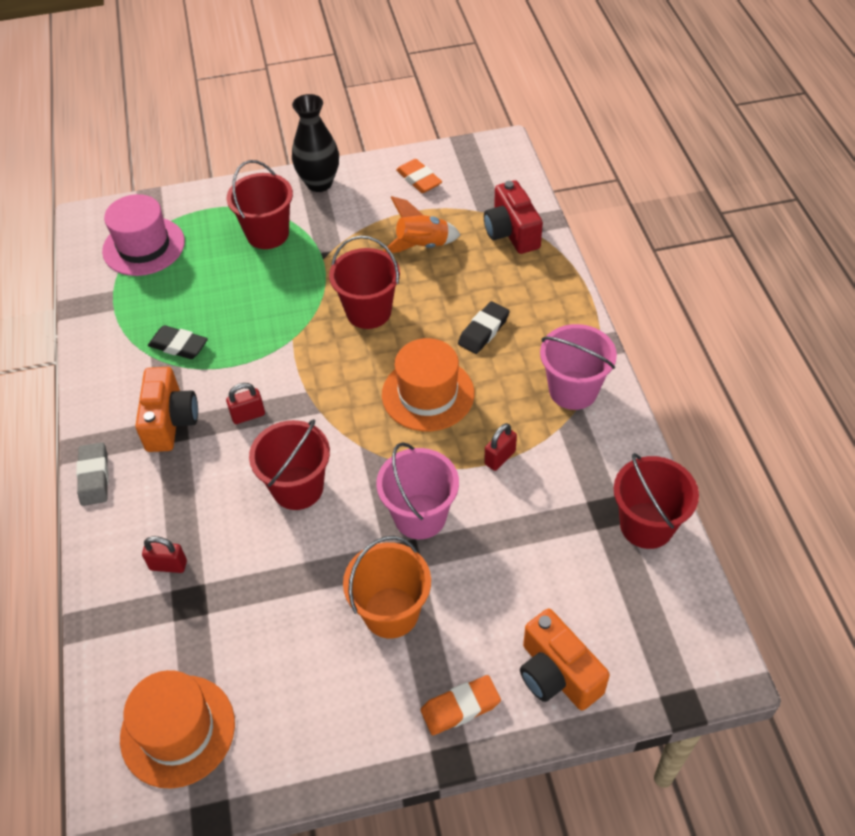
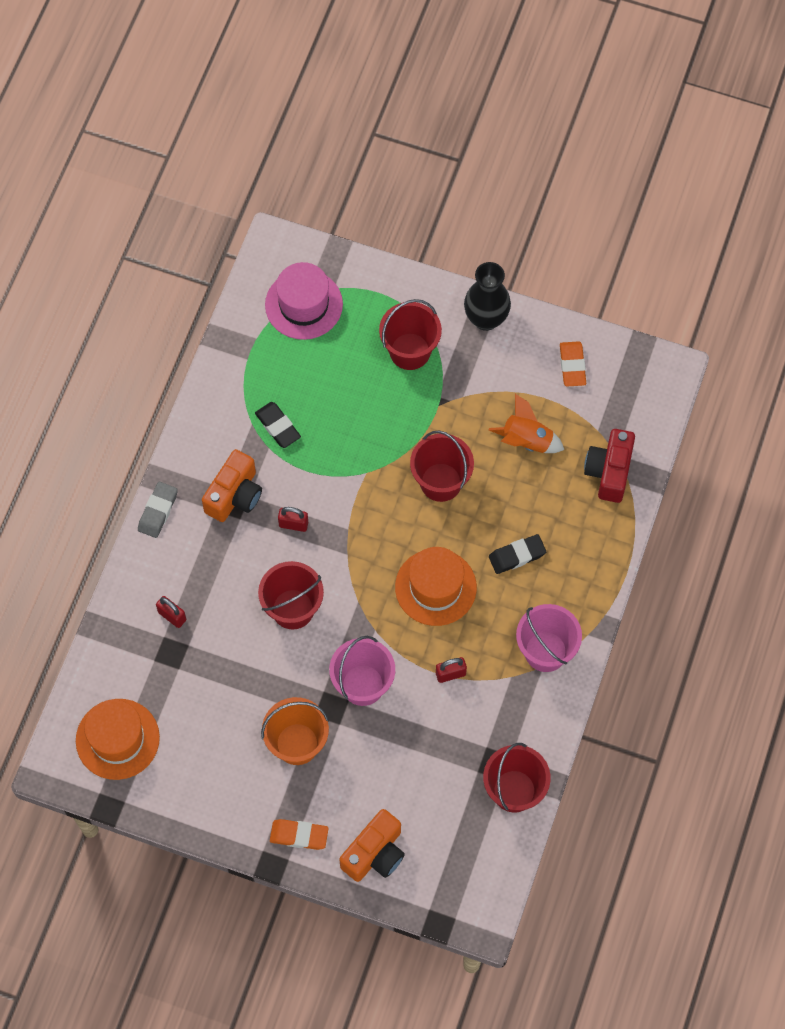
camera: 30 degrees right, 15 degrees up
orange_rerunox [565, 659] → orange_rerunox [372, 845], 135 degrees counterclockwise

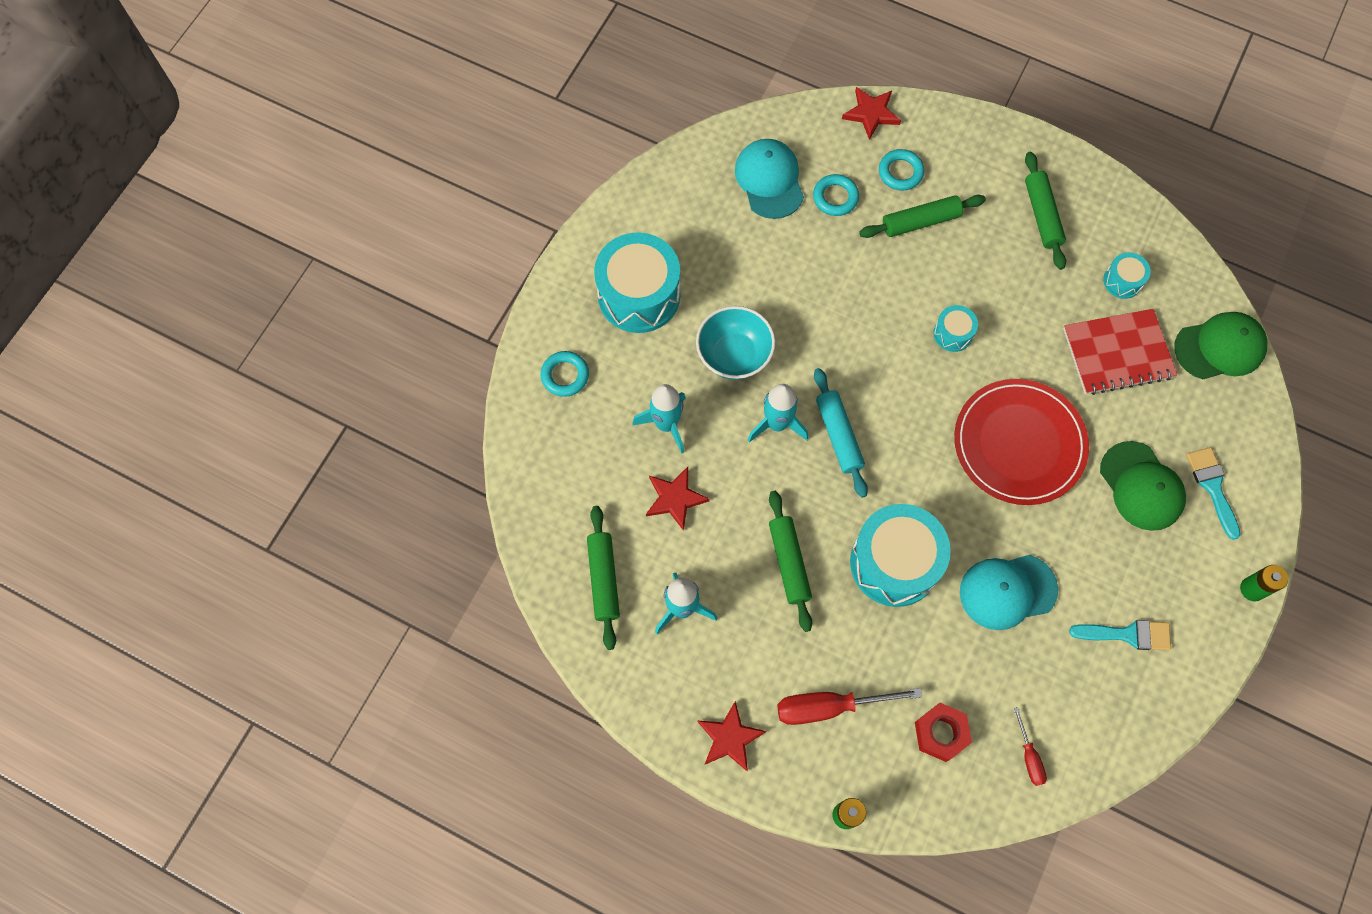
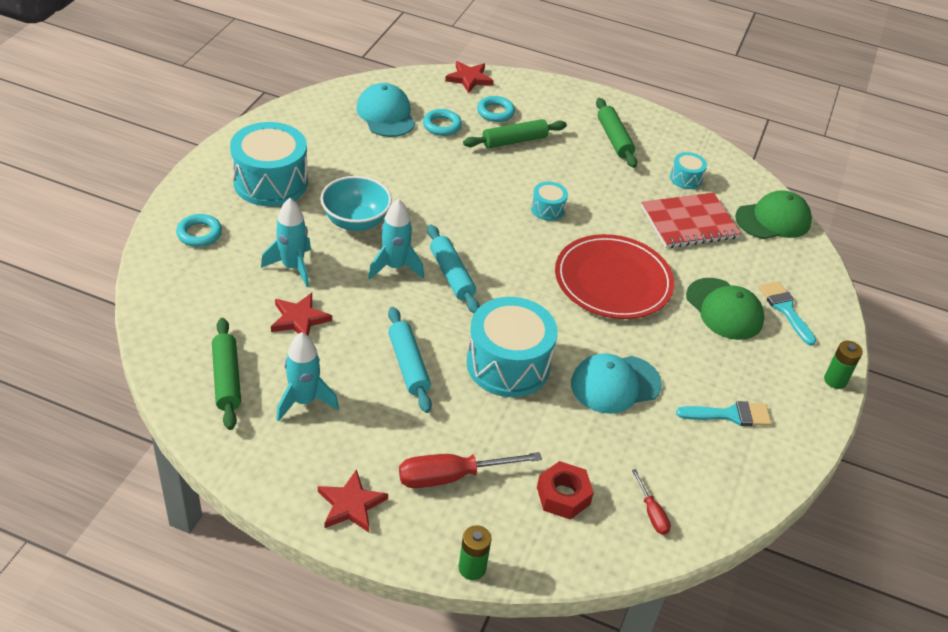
camera: 10 degrees left, 25 degrees down
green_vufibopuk [790, 561] → turquoise_vufibopuk [410, 360]

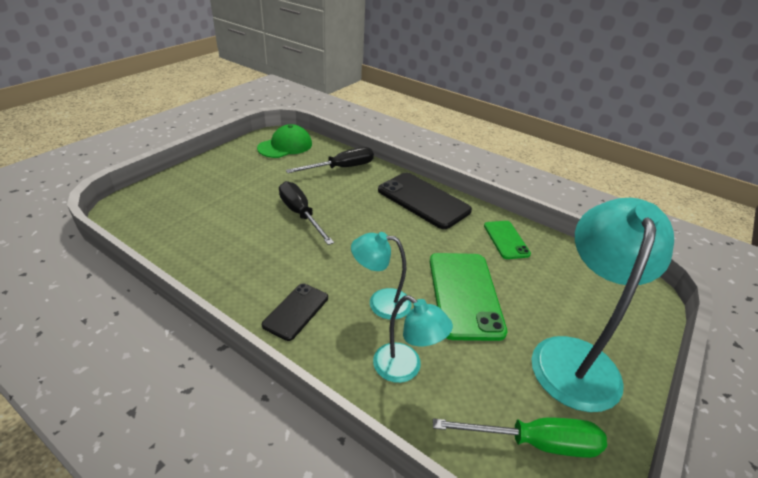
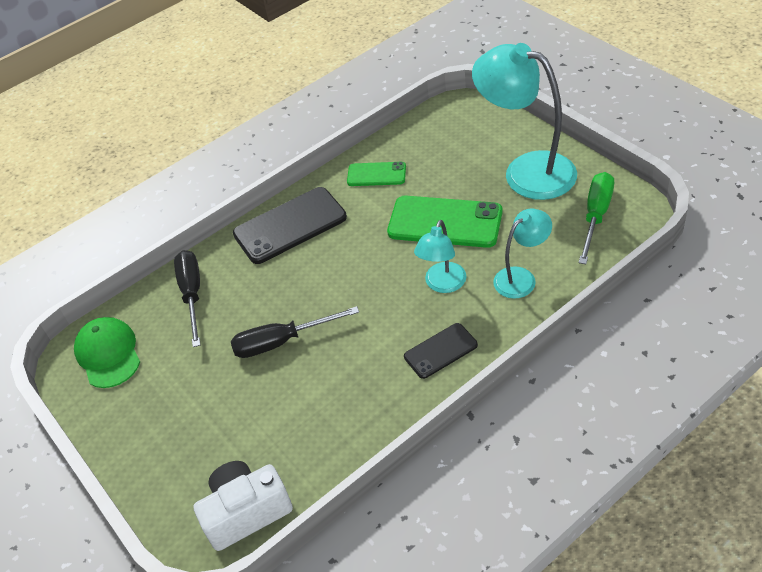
camera: 65 degrees left, 10 degrees up
- → white_rerunox [243, 506]
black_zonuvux [295, 312] → black_zonuvux [441, 351], 75 degrees counterclockwise

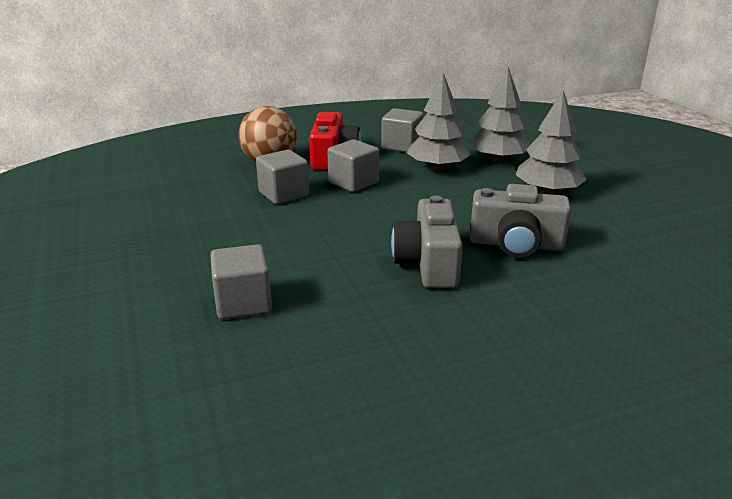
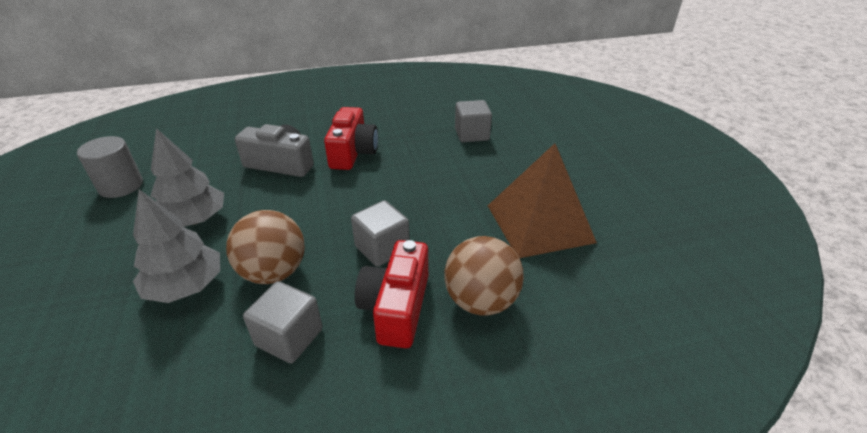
camera: 175 degrees left, 10 degrees up
- → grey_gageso [110, 167]
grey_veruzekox [438, 122] → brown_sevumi [265, 247]
grey_rerunox [427, 241] → red_rerunox [351, 138]
- → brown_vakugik [542, 200]
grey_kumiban [282, 177] → -

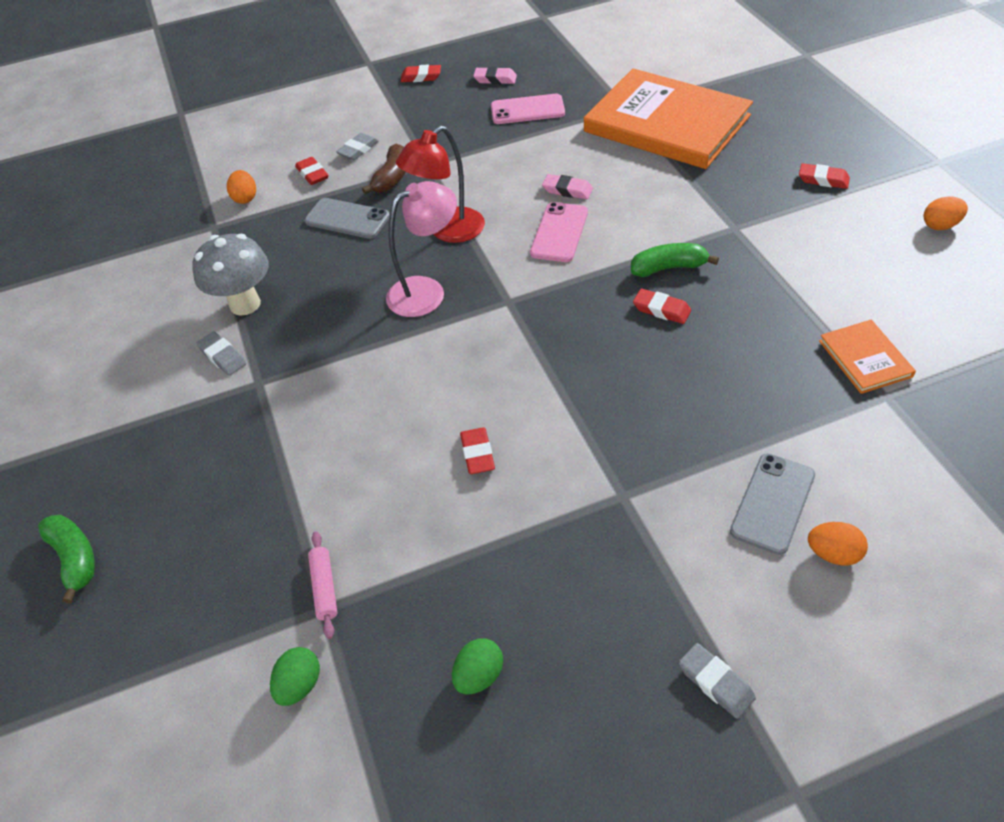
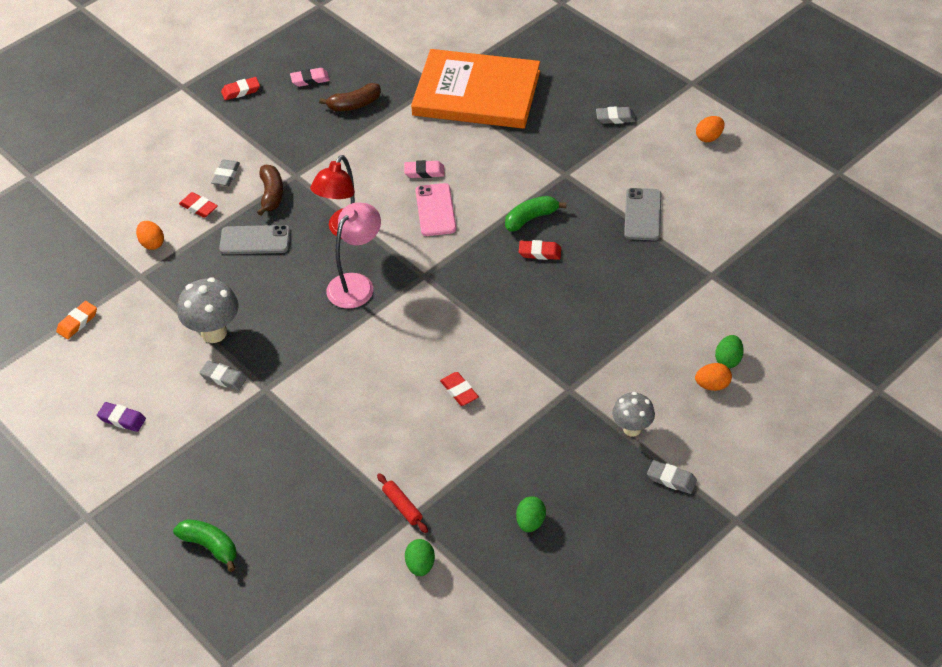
camera: 25 degrees left, 0 degrees up
- → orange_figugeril [76, 320]
- → purple_figugeril [121, 417]
pink_zonuvux [528, 109] → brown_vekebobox [350, 97]
pink_vufibopuk [322, 585] → red_vufibopuk [402, 503]
red_figugeril [824, 176] → grey_figugeril [616, 115]
- → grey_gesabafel [633, 414]
grey_zonuvux [772, 504] → grey_zonuvux [642, 214], move
- → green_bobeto [729, 351]
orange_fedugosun [867, 357] → -

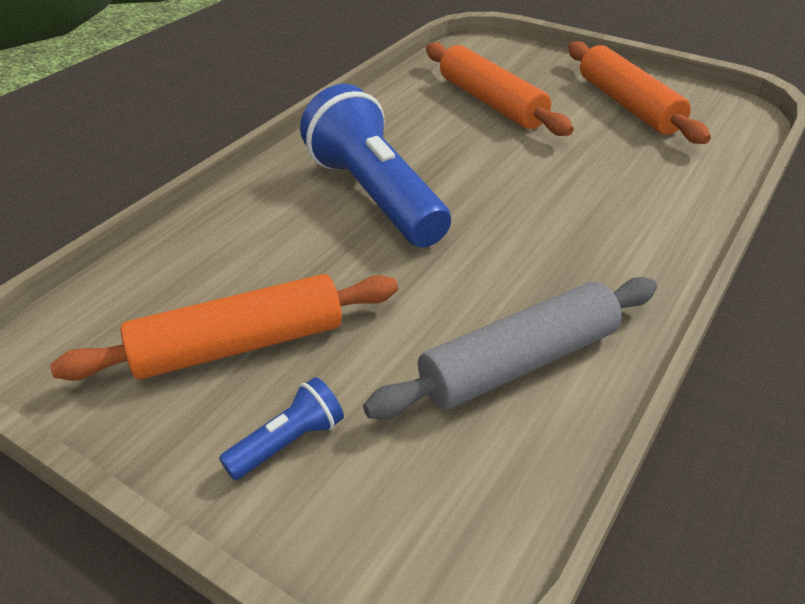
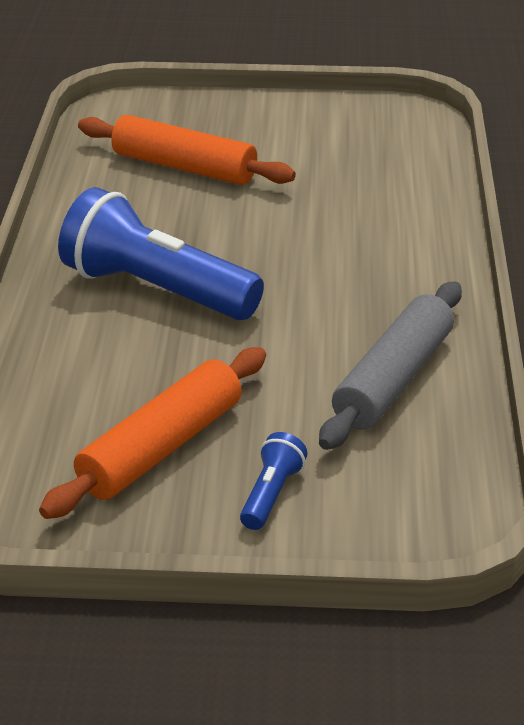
camera: 30 degrees left, 5 degrees down
orange_vufibopuk [639, 92] → -

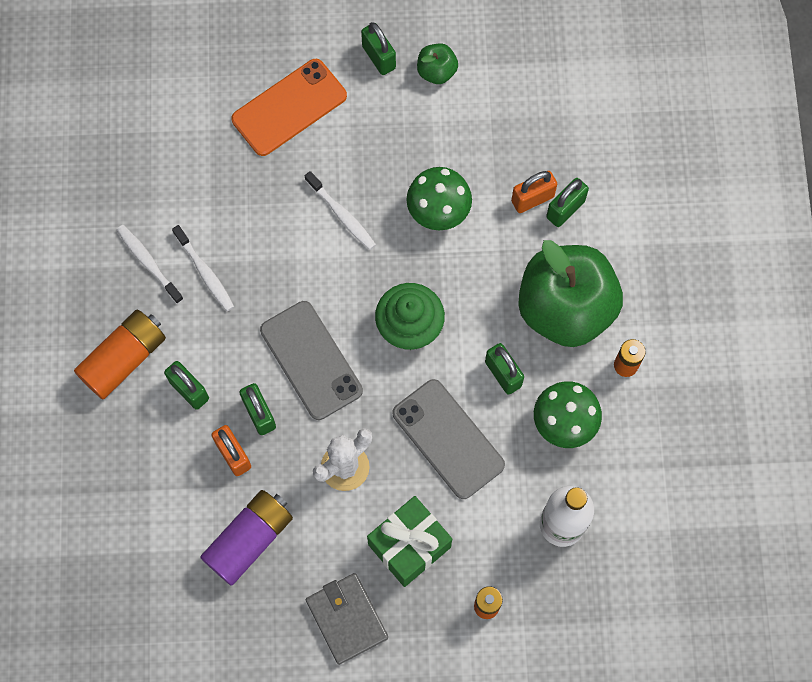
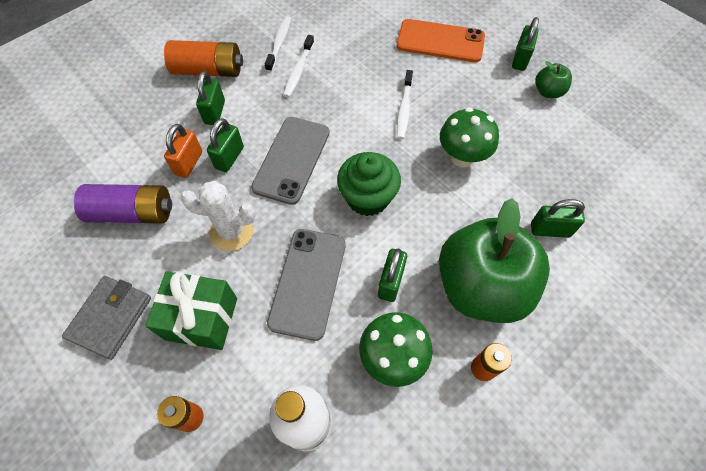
camera: 50 degrees right, 10 degrees down
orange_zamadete [534, 192] → -

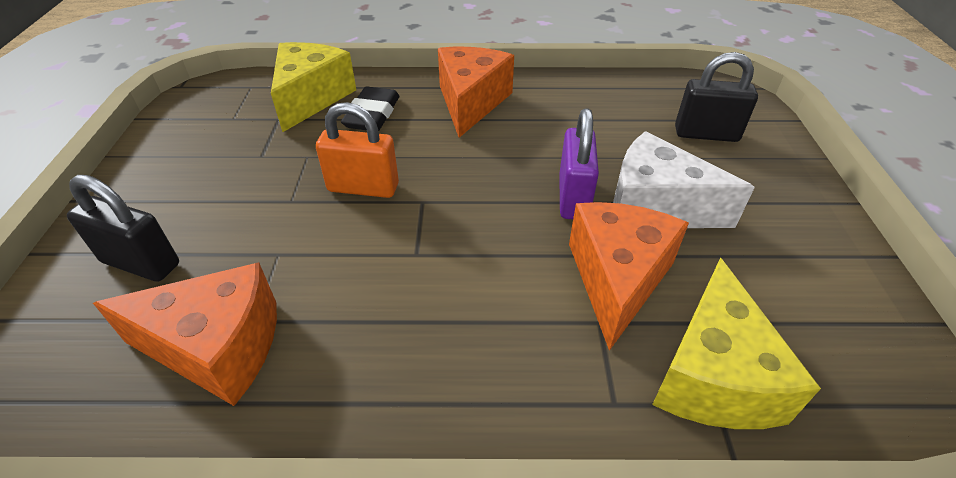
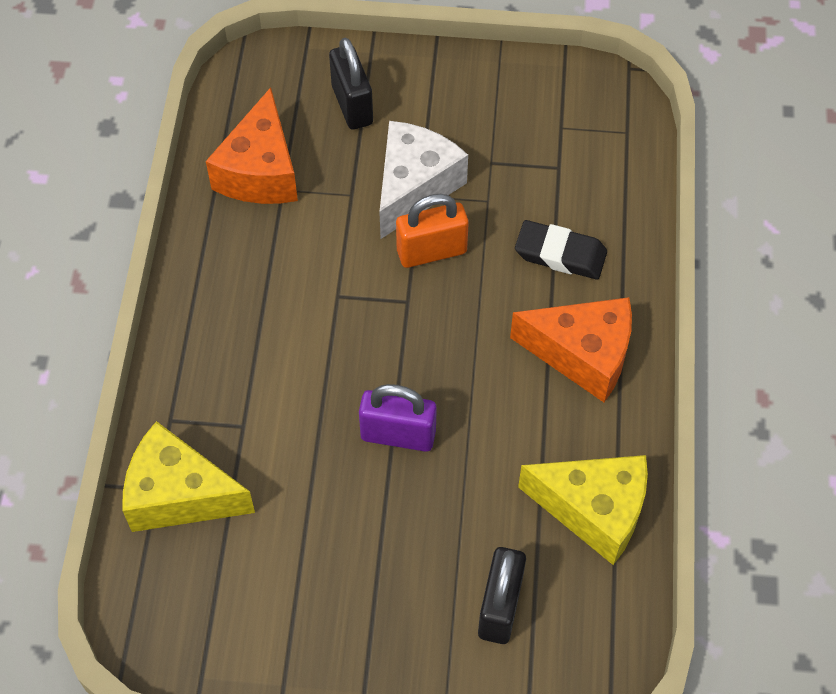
camera: 95 degrees right, 15 degrees up
black_zamadete [123, 228] → black_zamadete [351, 83], 45 degrees counterclockwise
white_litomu [684, 179] → white_litomu [423, 180], move
orange_zamadete [357, 150] → orange_zamadete [432, 231], 60 degrees clockwise
yellow_litomu [313, 87] → yellow_litomu [583, 510], move
orange_litomu [629, 276] → -

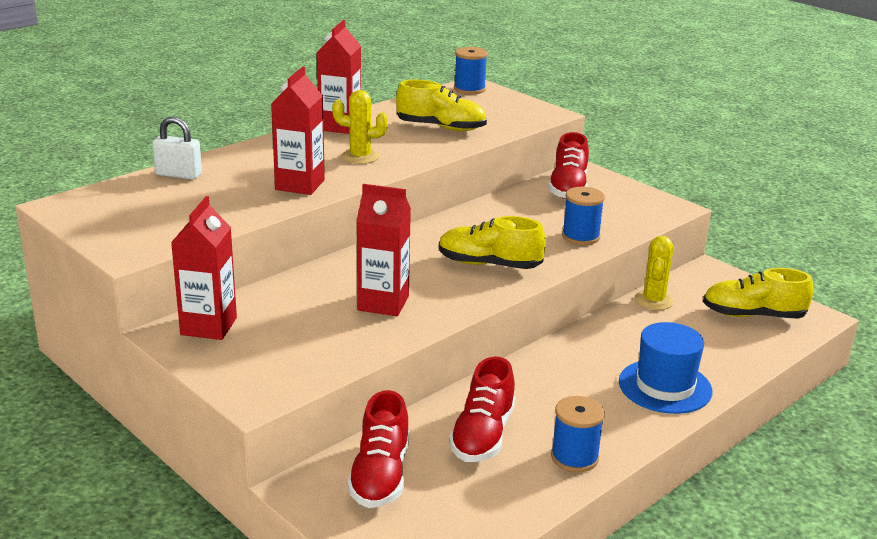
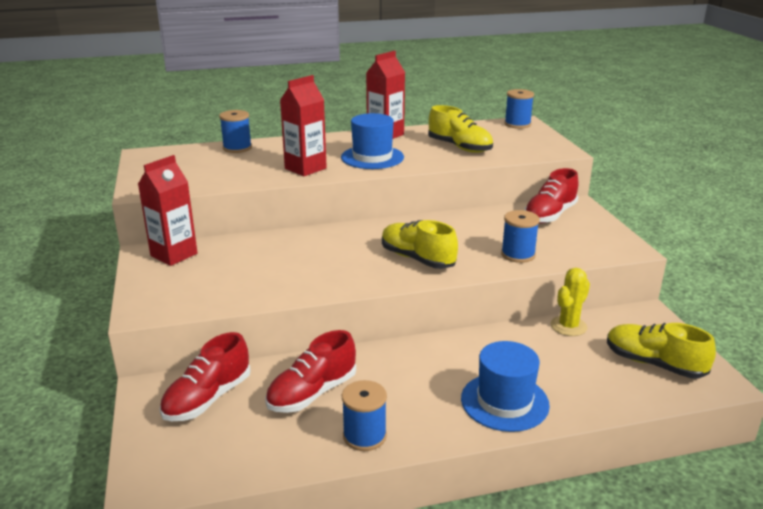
camera: 30 degrees right, 0 degrees up
white_zamadete [177, 148] → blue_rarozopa [235, 131]
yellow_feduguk [360, 127] → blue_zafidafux [372, 141]
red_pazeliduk [383, 250] → -

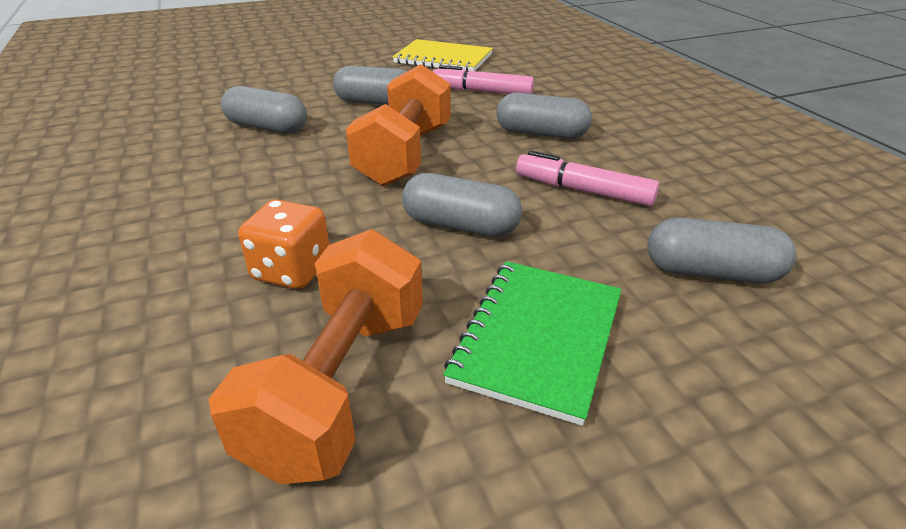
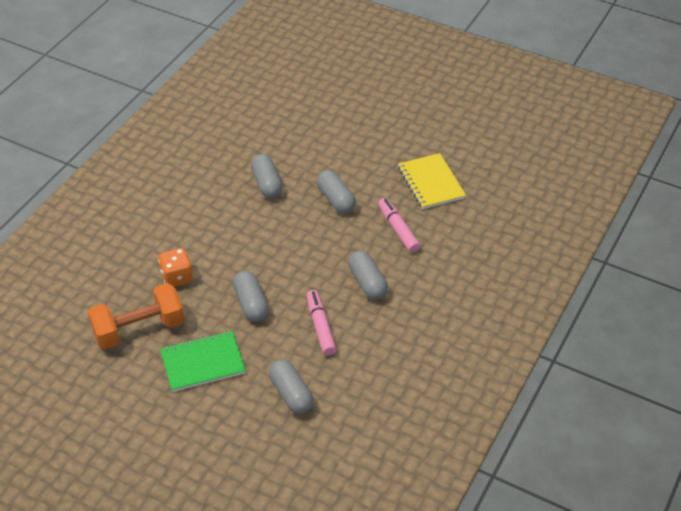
camera: 50 degrees right, 10 degrees up
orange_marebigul [398, 125] → -

